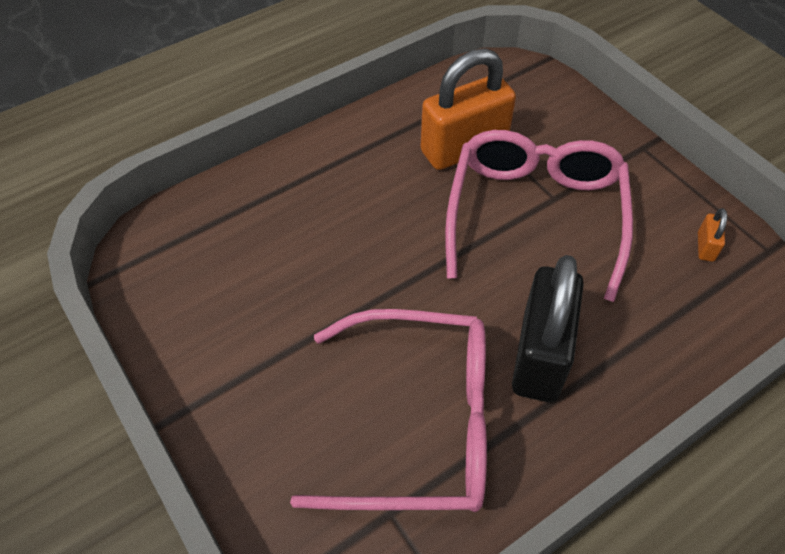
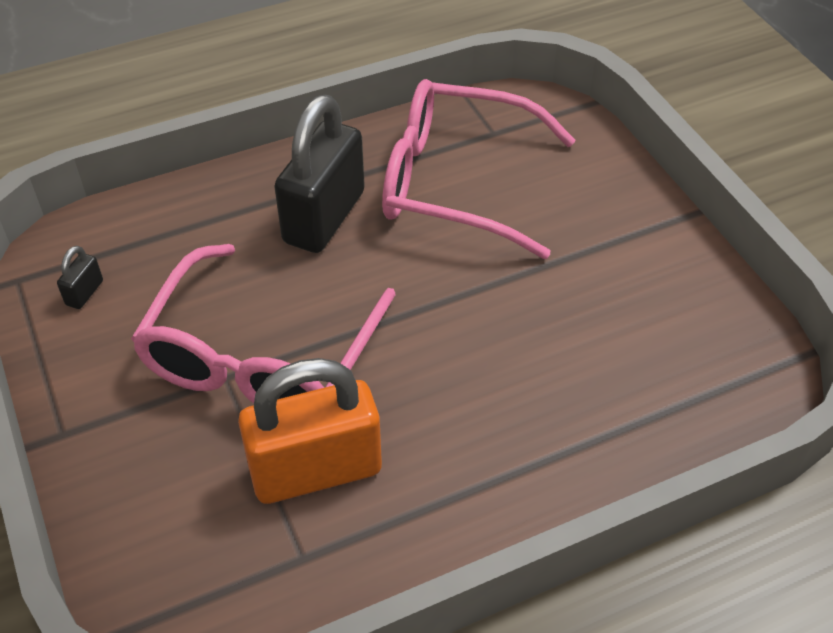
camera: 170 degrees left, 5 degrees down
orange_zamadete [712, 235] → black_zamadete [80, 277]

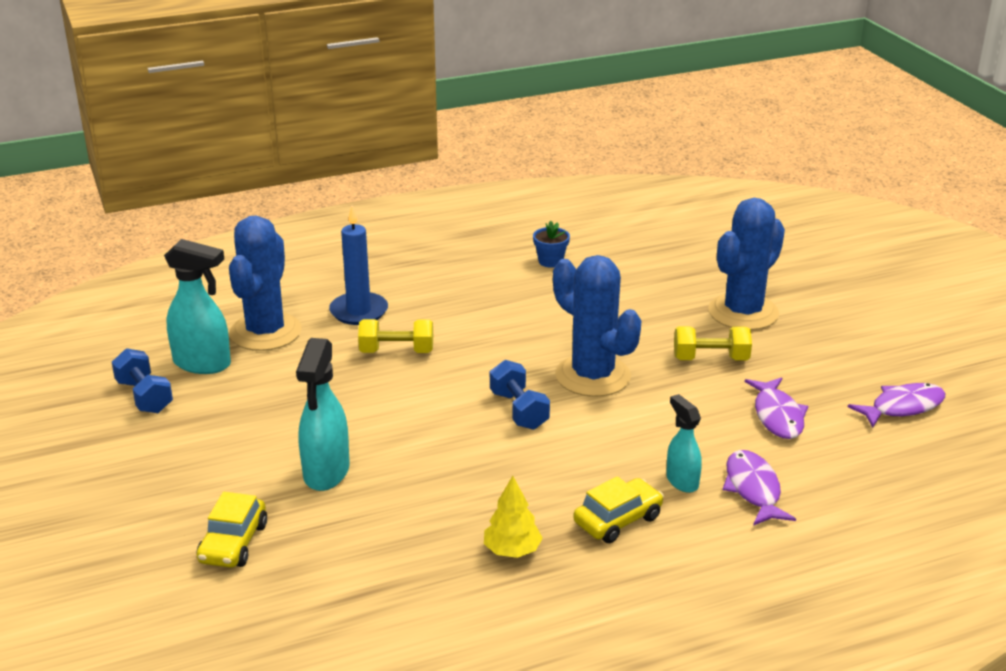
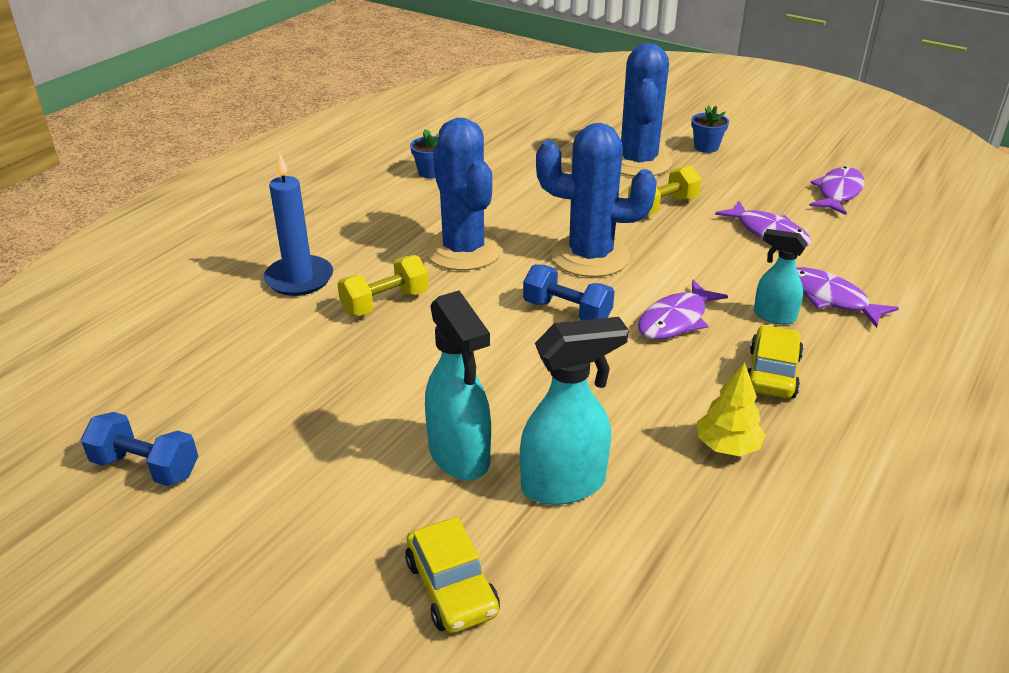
camera: 35 degrees left, 5 degrees up
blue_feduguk [265, 283] → blue_feduguk [464, 194], move
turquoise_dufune [197, 306] → turquoise_dufune [574, 411], move
- → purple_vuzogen [683, 309]
- → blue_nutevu [710, 129]

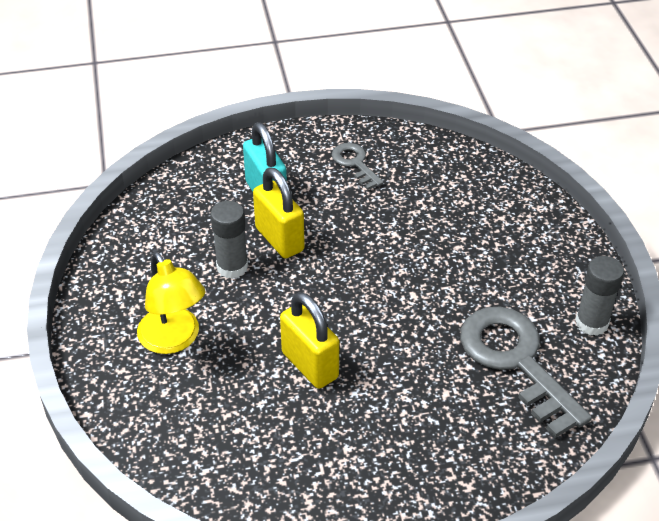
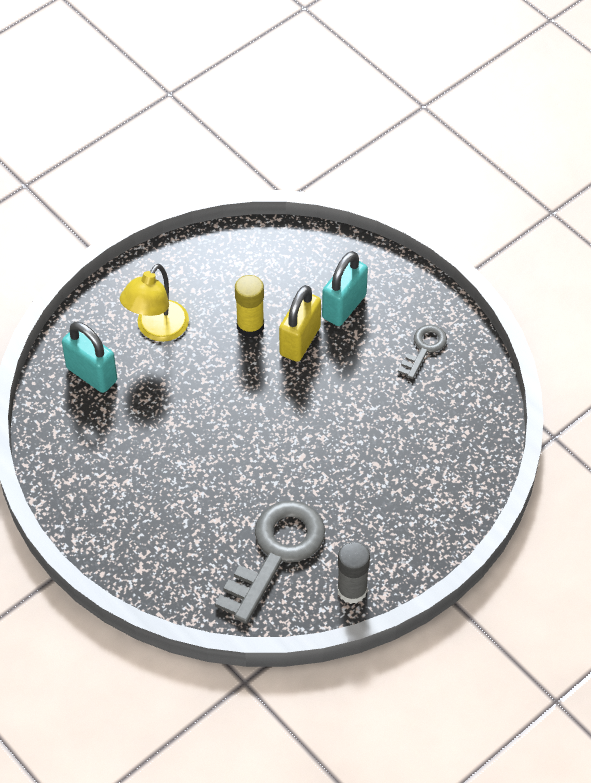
camera: 60 degrees right, 10 degrees up
- → turquoise_zamadete [89, 357]
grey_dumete [229, 240] → yellow_dumete [249, 306]
yellow_zamadete [309, 340] → -

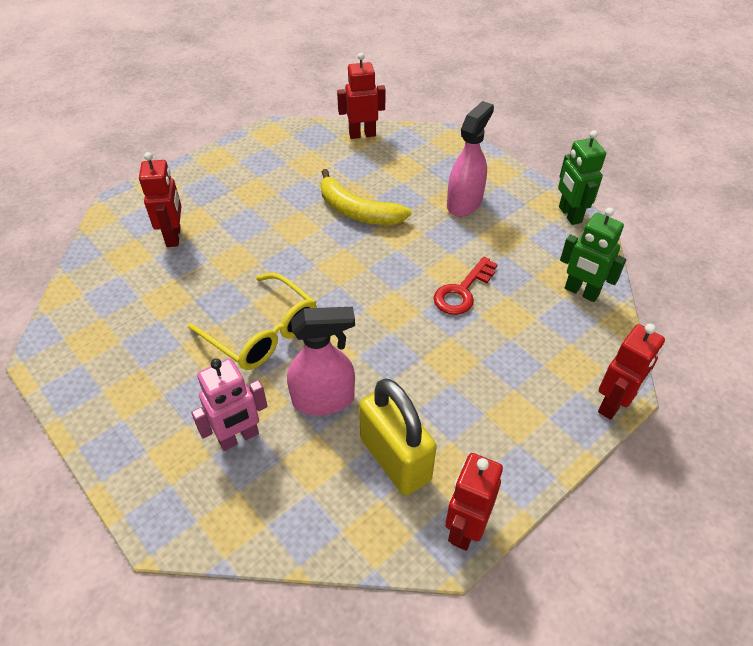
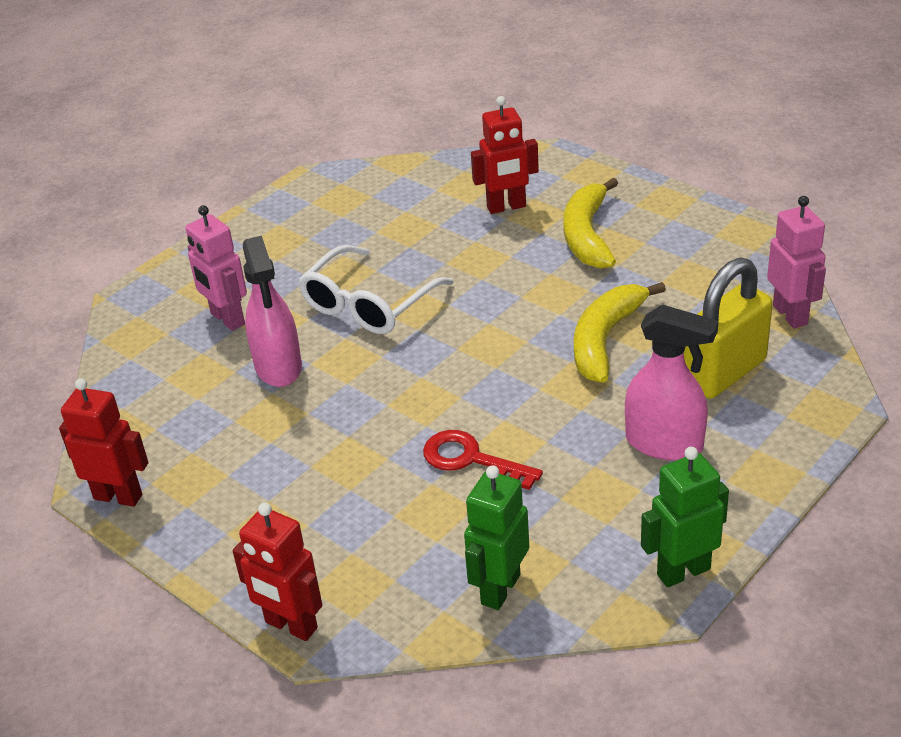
camera: 85 degrees right, 10 degrees down
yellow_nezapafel [252, 321] → white_nezapafel [376, 289]
- → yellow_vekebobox [590, 223]
yellow_zamadete [398, 436] → yellow_zamadete [728, 328], move
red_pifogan [361, 96] → pink_pifogan [796, 262]

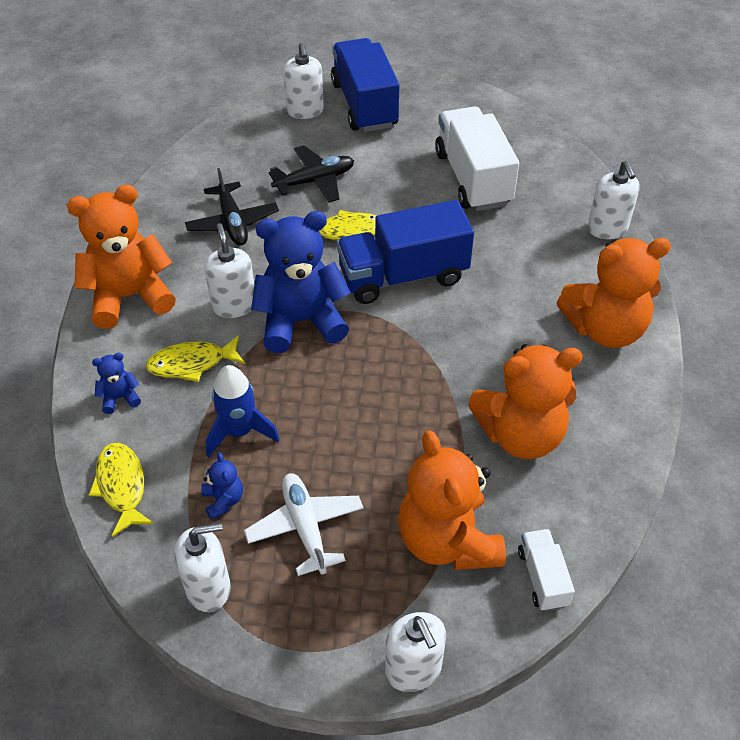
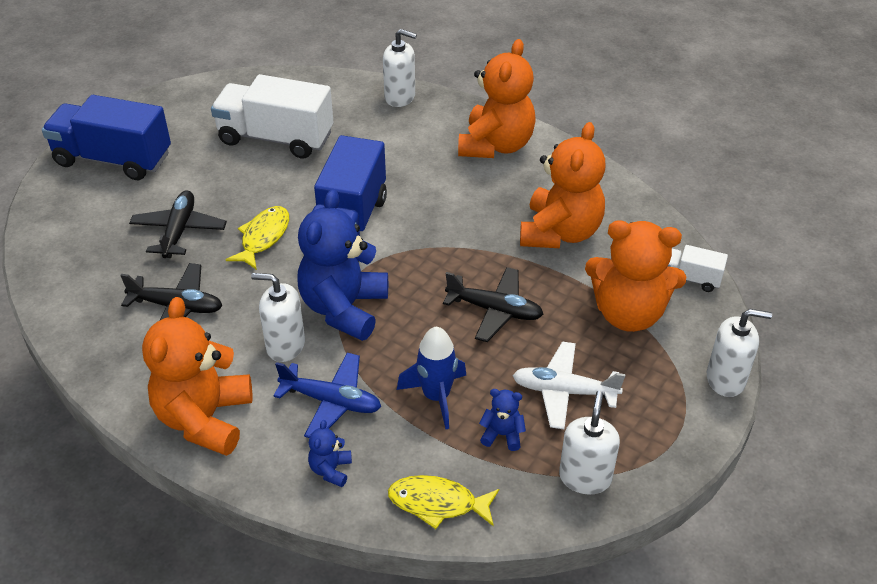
camera: 60 degrees left, 5 degrees down
yellow_vuzogen [195, 358] → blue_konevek [327, 395]
- → black_konevek [493, 304]
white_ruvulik [303, 81] → -

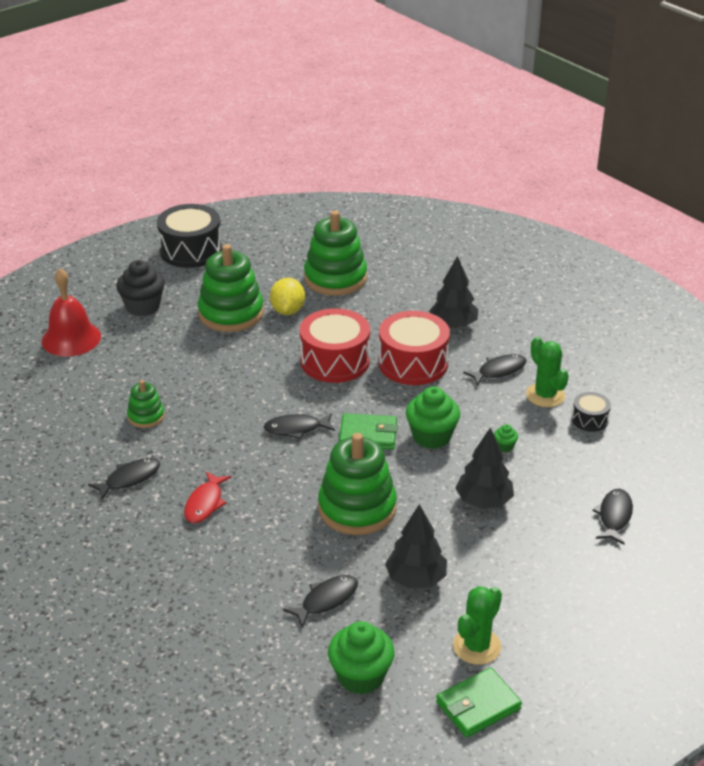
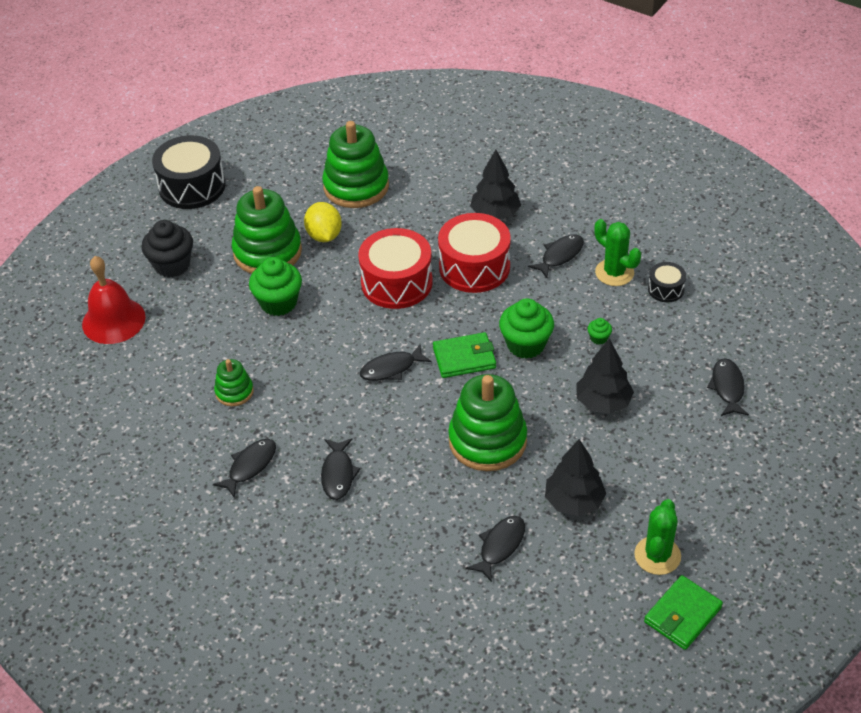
camera: 15 degrees left, 10 degrees up
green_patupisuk [361, 658] → green_patupisuk [275, 286], move
red_vuzogen [207, 497] → black_vuzogen [341, 469]

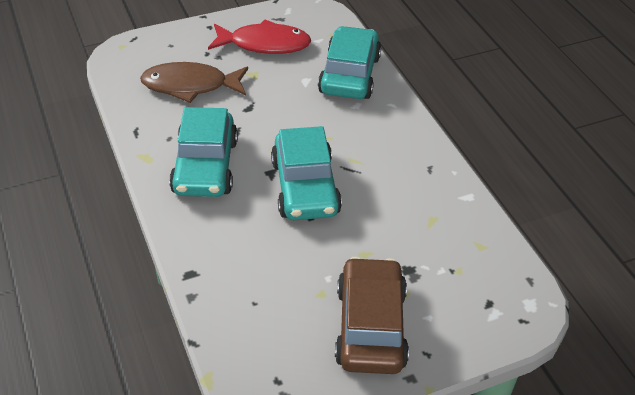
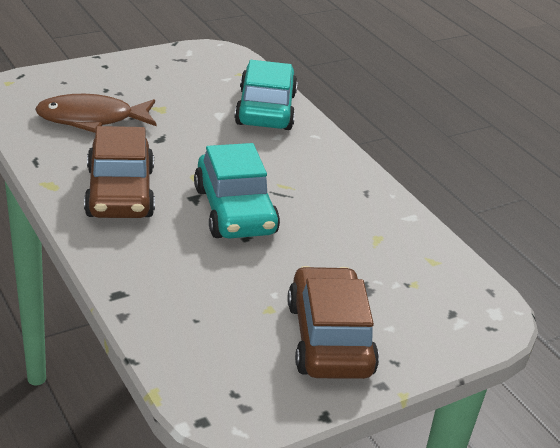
camera: 10 degrees left, 10 degrees down
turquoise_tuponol [203, 152] → brown_tuponol [119, 172]
red_vuzogen [259, 36] → -

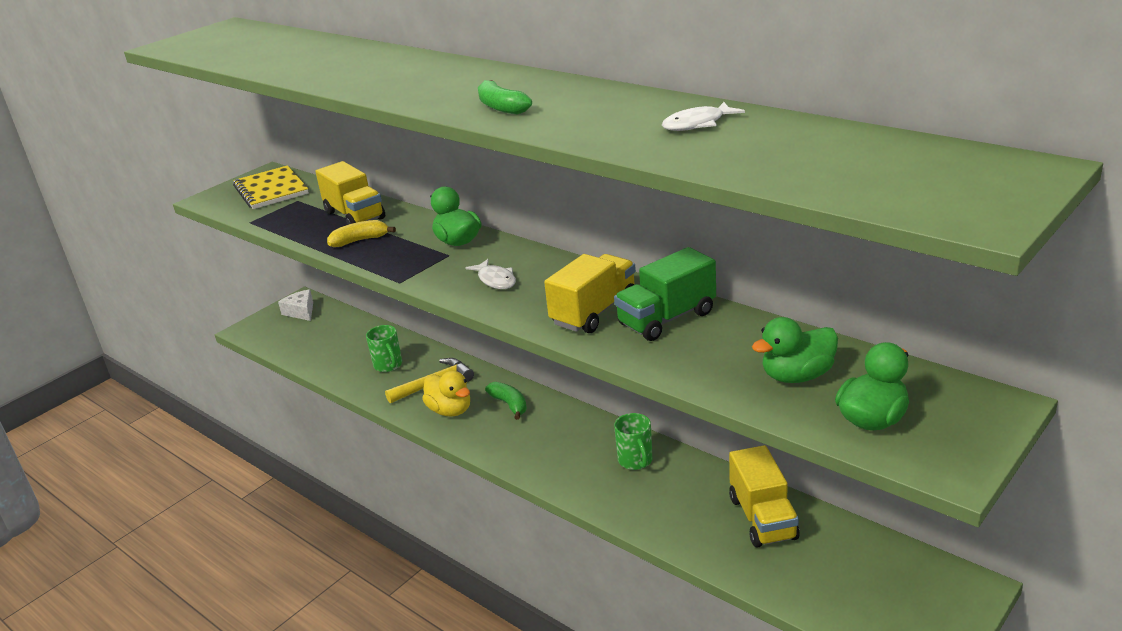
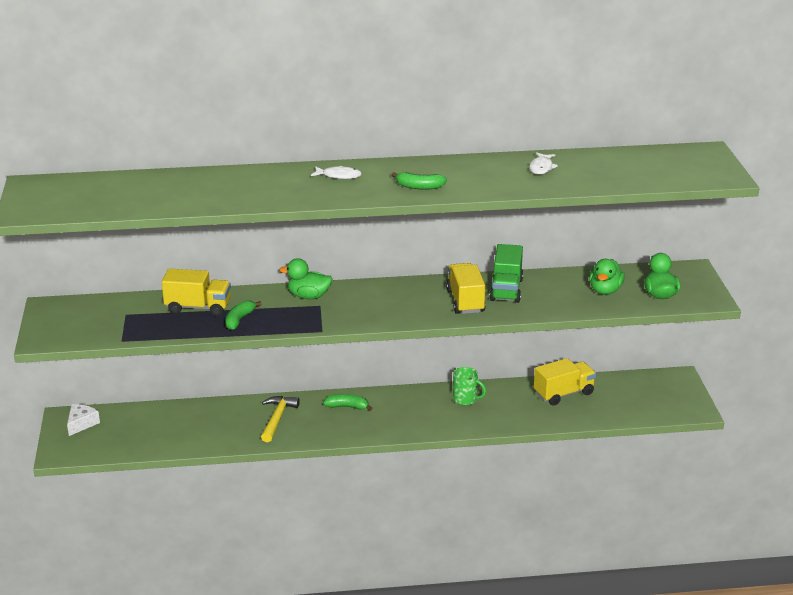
camera: 50 degrees left, 0 degrees up
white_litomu [295, 305] → white_litomu [83, 420], 105 degrees clockwise
yellow_vekebobox [361, 233] → green_vekebobox [243, 315]
white_vuzogen [491, 274] → white_vuzogen [336, 172], move
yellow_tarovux [764, 496] → yellow_tarovux [565, 382], 60 degrees counterclockwise
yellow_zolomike [271, 187] → -
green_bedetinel [384, 348] → -
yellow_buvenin [446, 393] → -

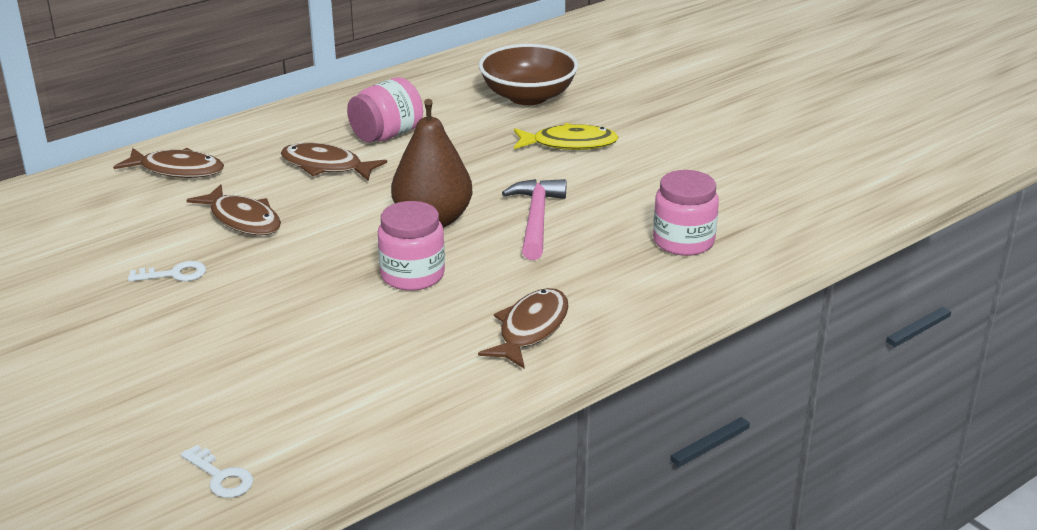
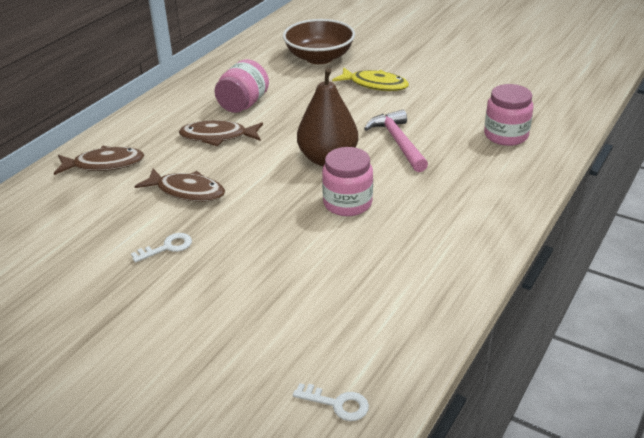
camera: 20 degrees left, 5 degrees up
yellow_vuzogen [566, 136] → yellow_vuzogen [370, 79], 45 degrees clockwise
brown_vuzogen [523, 328] → -

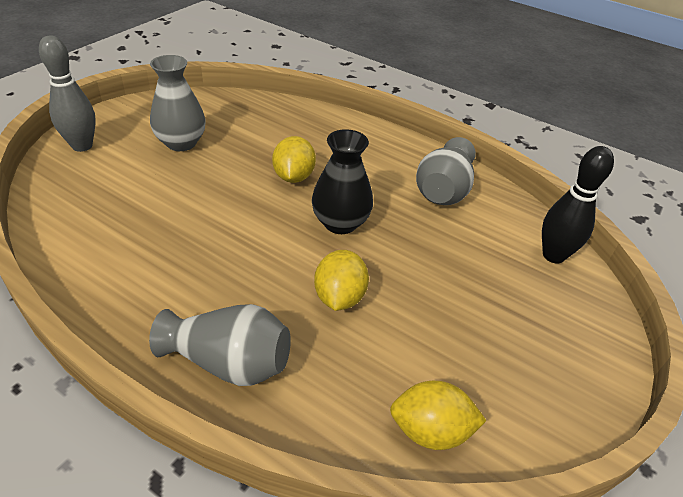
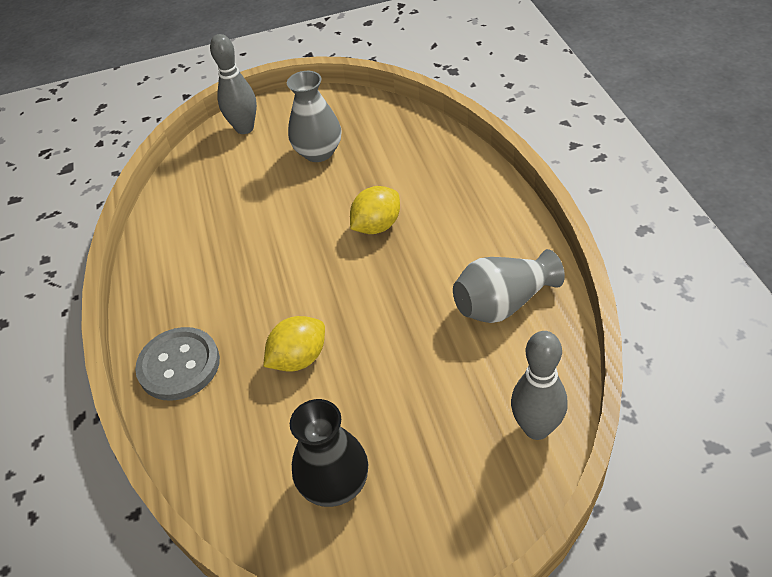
camera: 50 degrees right, 5 degrees up
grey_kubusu [220, 345] → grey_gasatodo [177, 364]
black_kubusu [342, 181] → black_kubusu [329, 453], move
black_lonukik [578, 205] → grey_lonukik [539, 385]
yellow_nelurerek [438, 415] → -

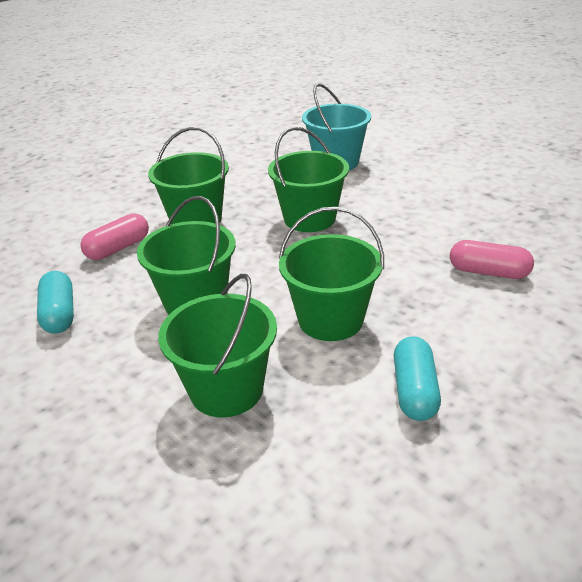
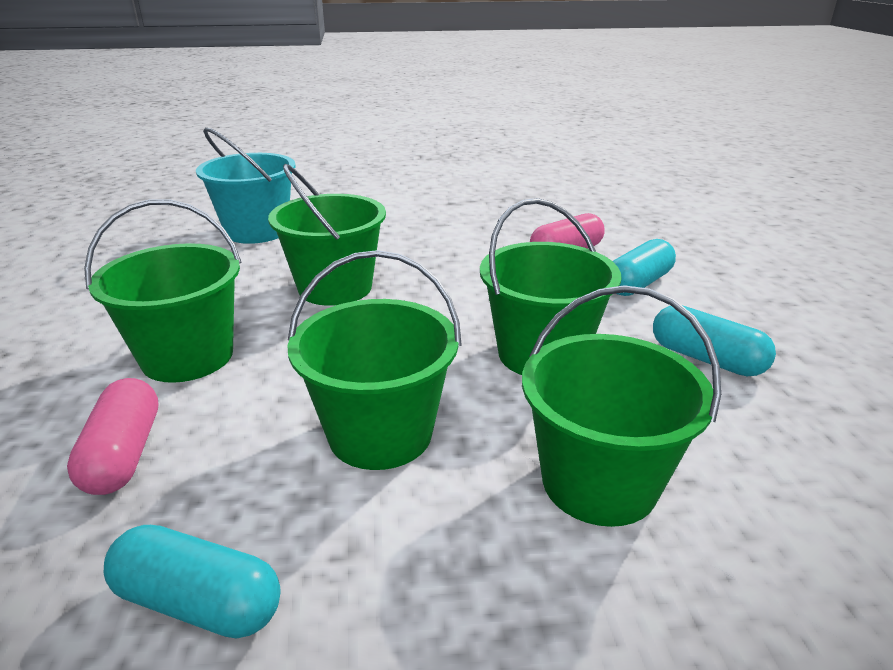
camera: 55 degrees left, 5 degrees down
- → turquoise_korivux [644, 267]

